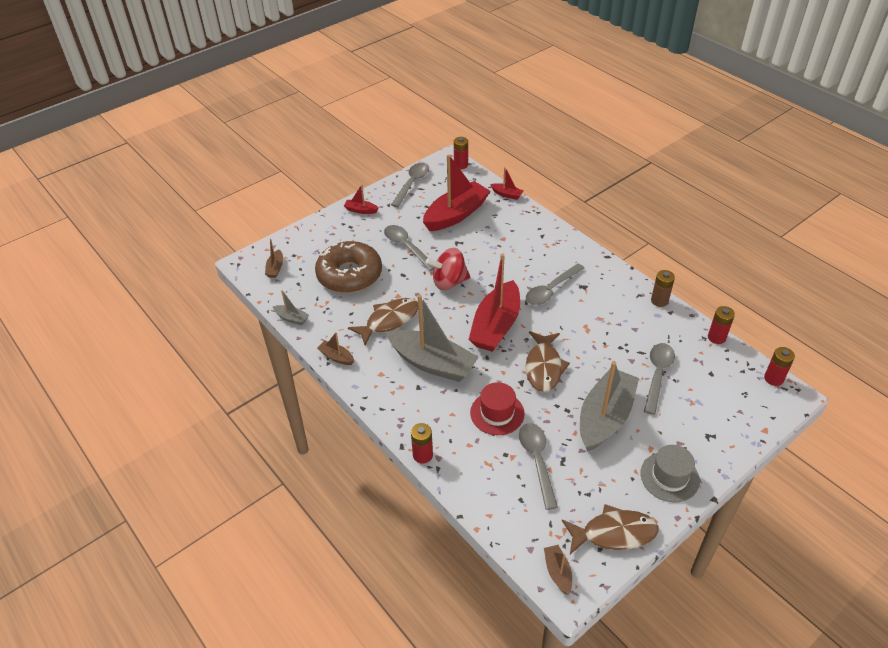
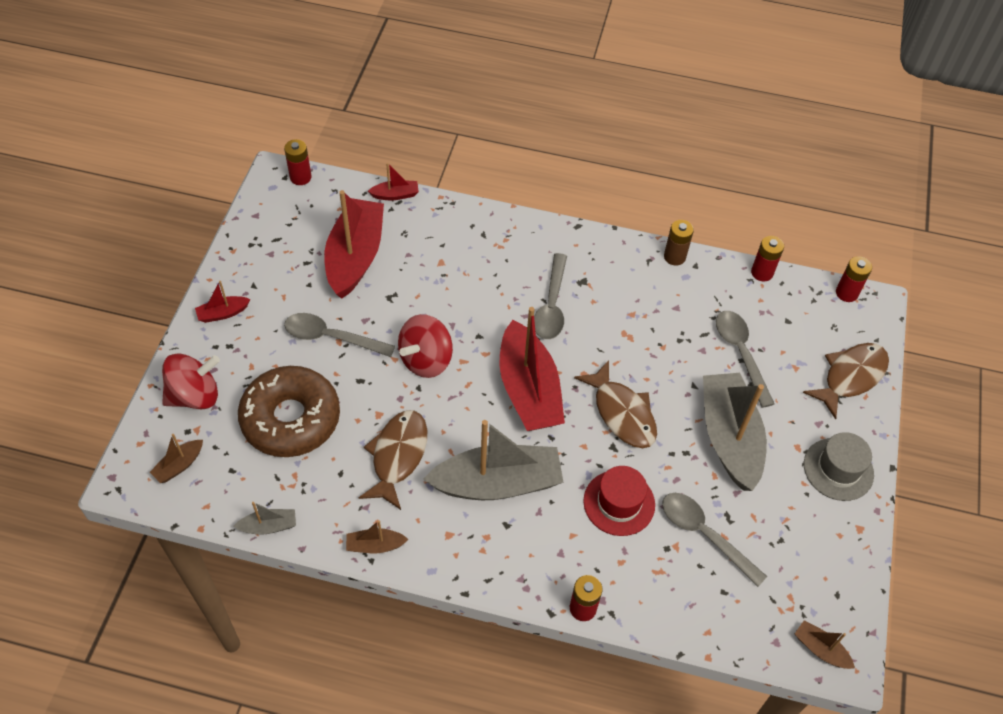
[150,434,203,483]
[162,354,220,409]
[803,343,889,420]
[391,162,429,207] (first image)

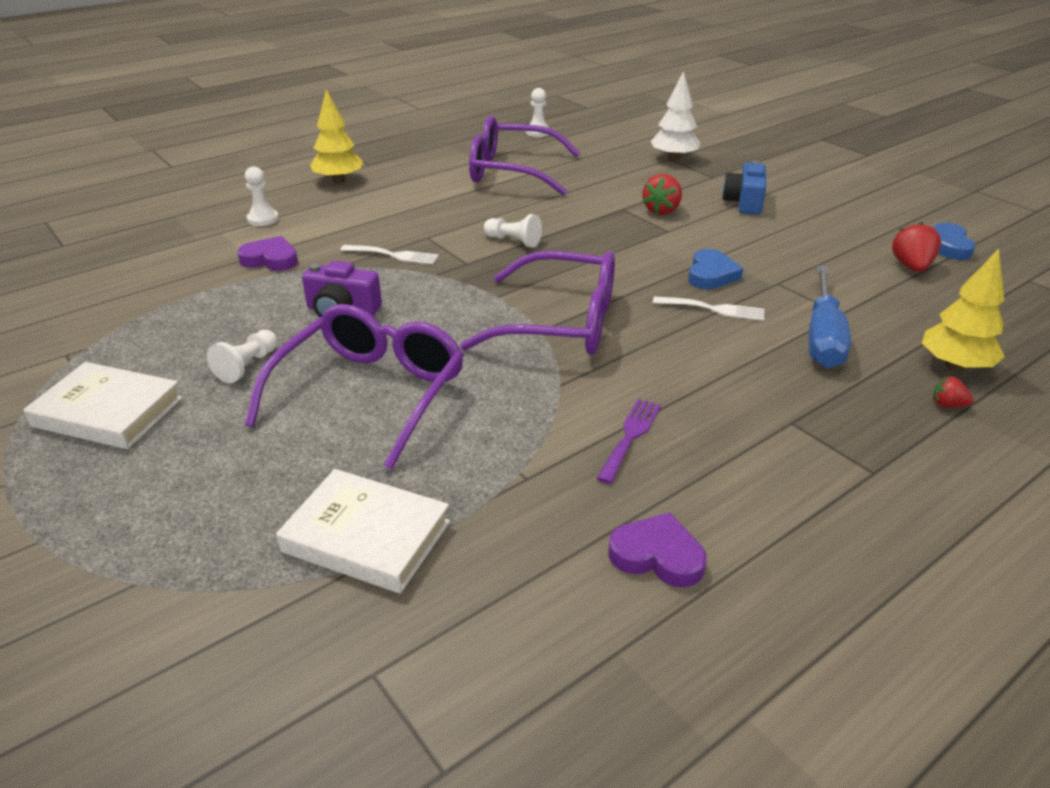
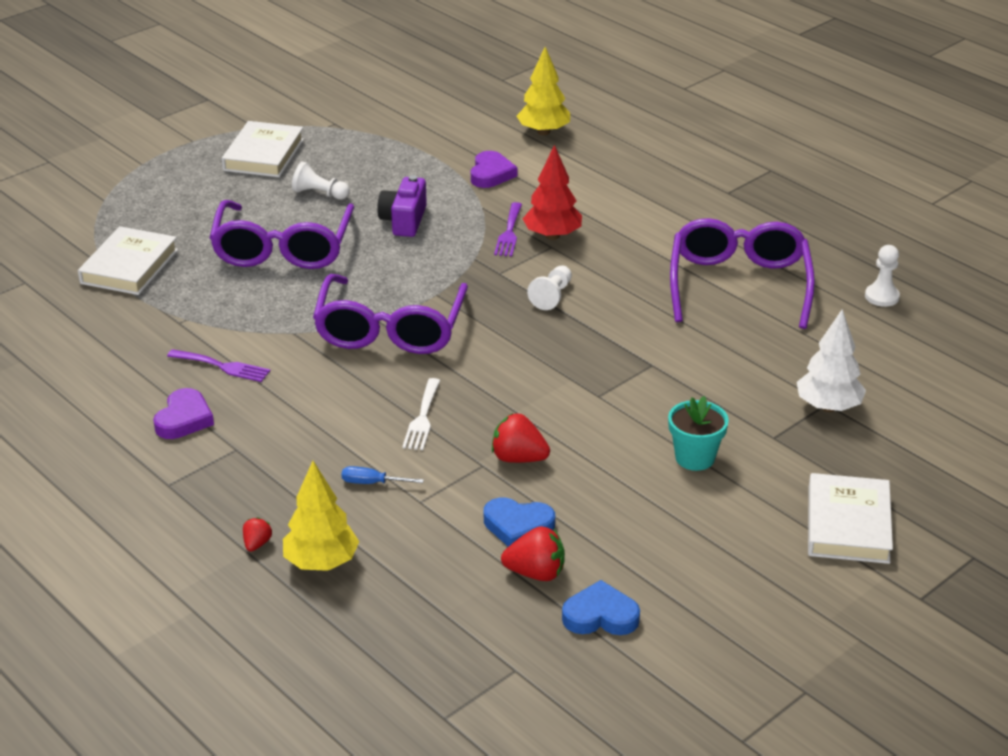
[153,388,214,439]
[209,200,354,269]
[341,466,424,484]
[484,497,555,547]
[492,413,550,463]
[494,202,522,257]
[516,47,570,135]
[523,145,582,240]
[668,396,729,471]
[808,473,893,564]
[245,166,279,226] (first image)

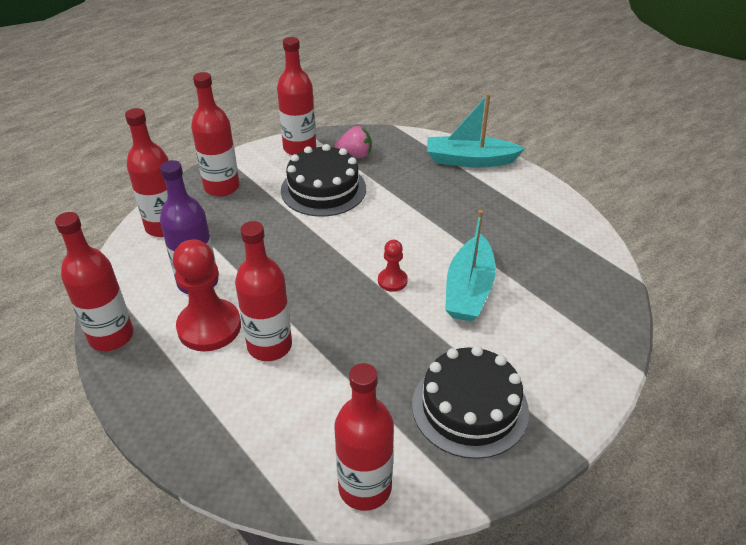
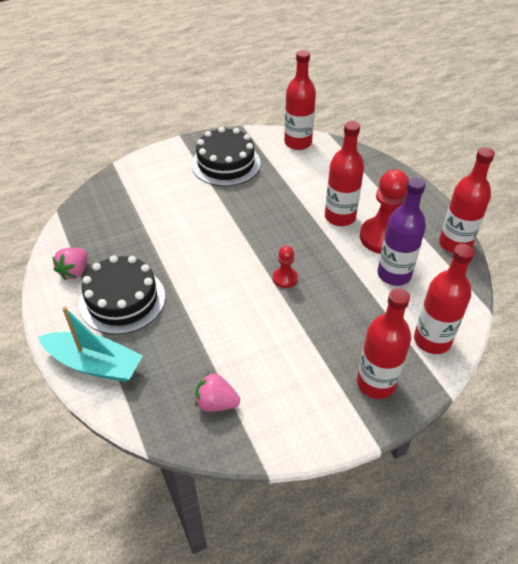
[52,248,87,280]
[79,255,165,334]
[273,246,298,288]
[277,37,316,155] (first image)
[445,210,496,322] (first image)

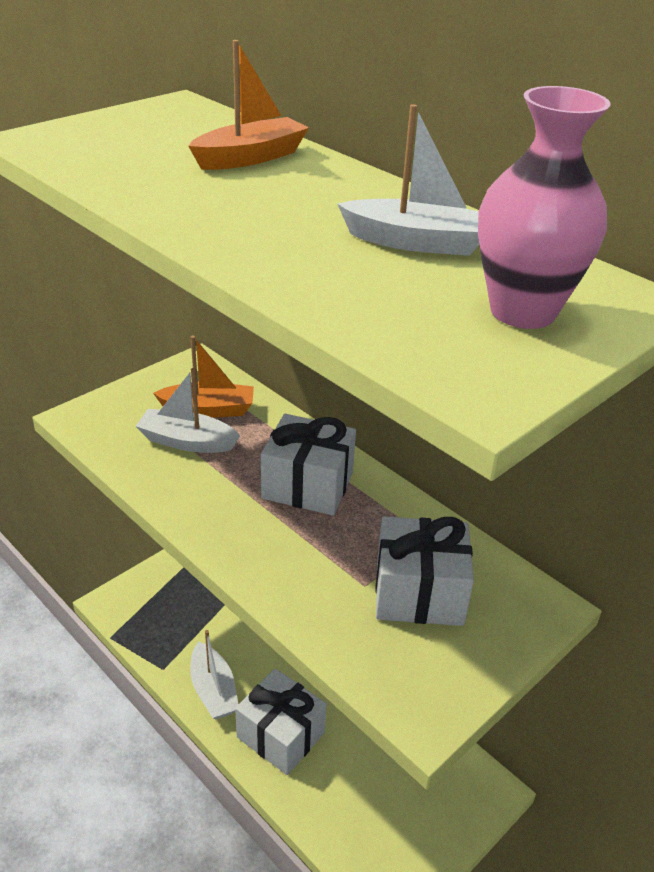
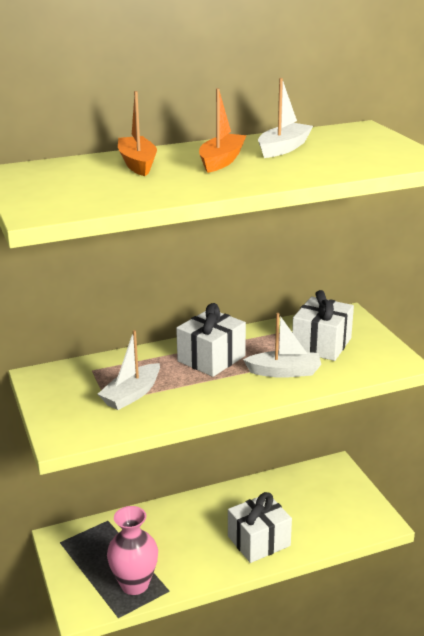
[107,506,158,595]
[199,88,247,173]
[243,313,321,378]

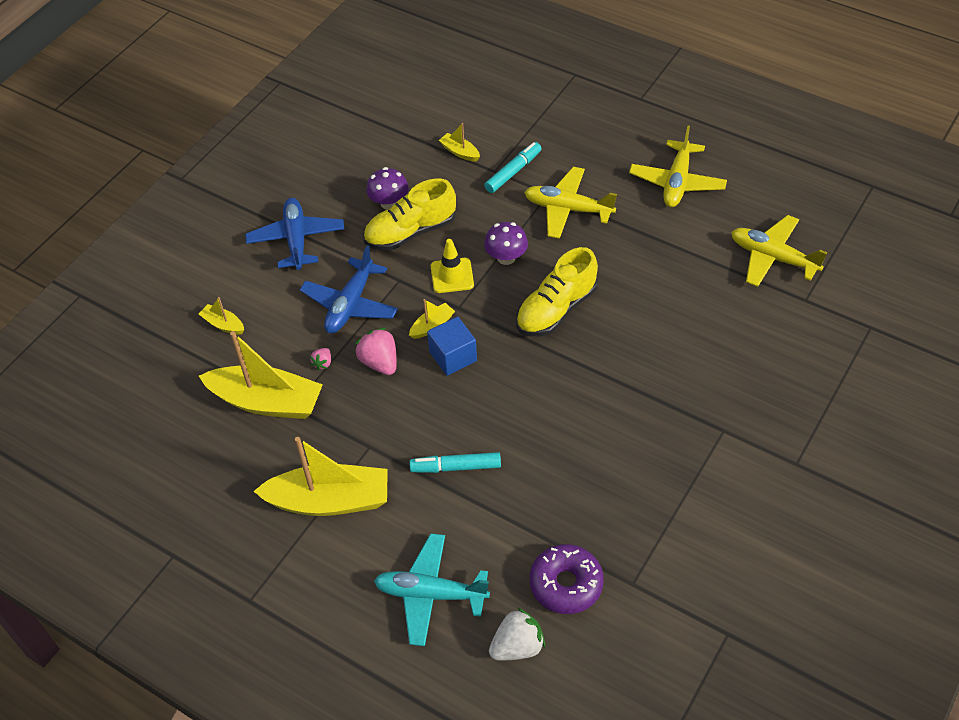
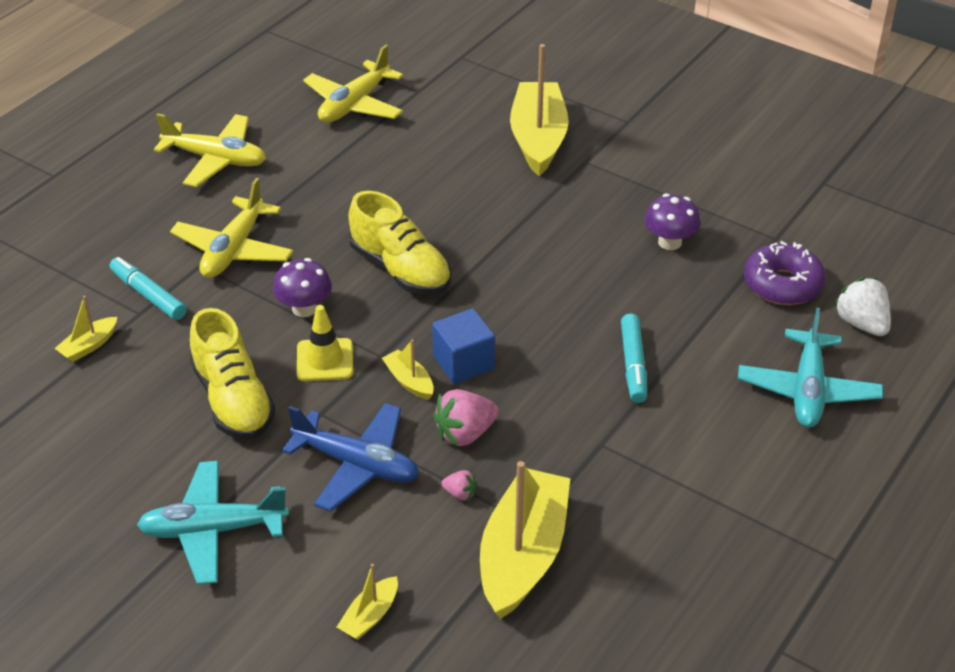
[137,461,289,585]
[510,44,569,176]
[644,193,701,250]

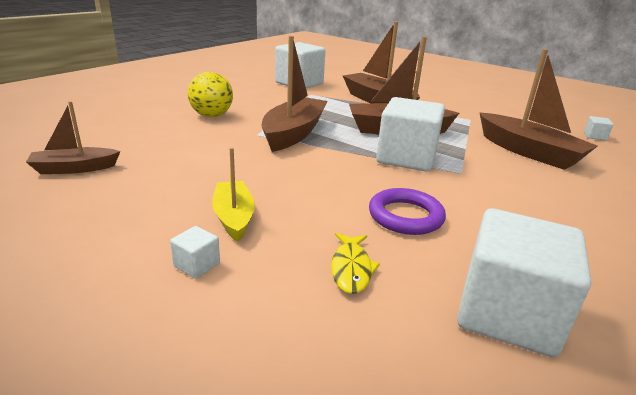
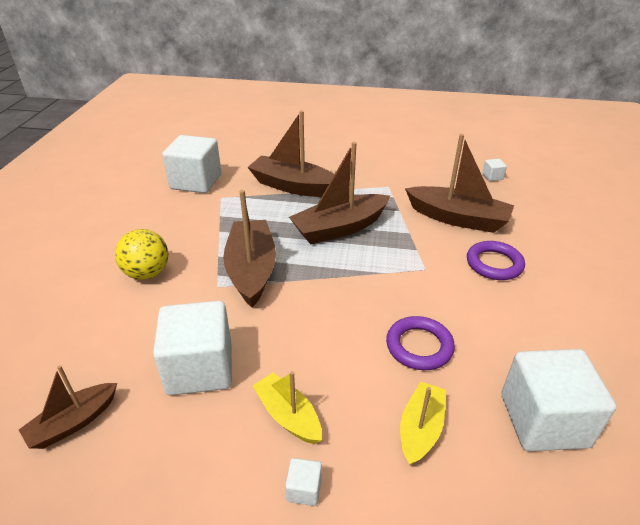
[153,301,232,396]
[400,382,446,465]
[467,241,525,280]

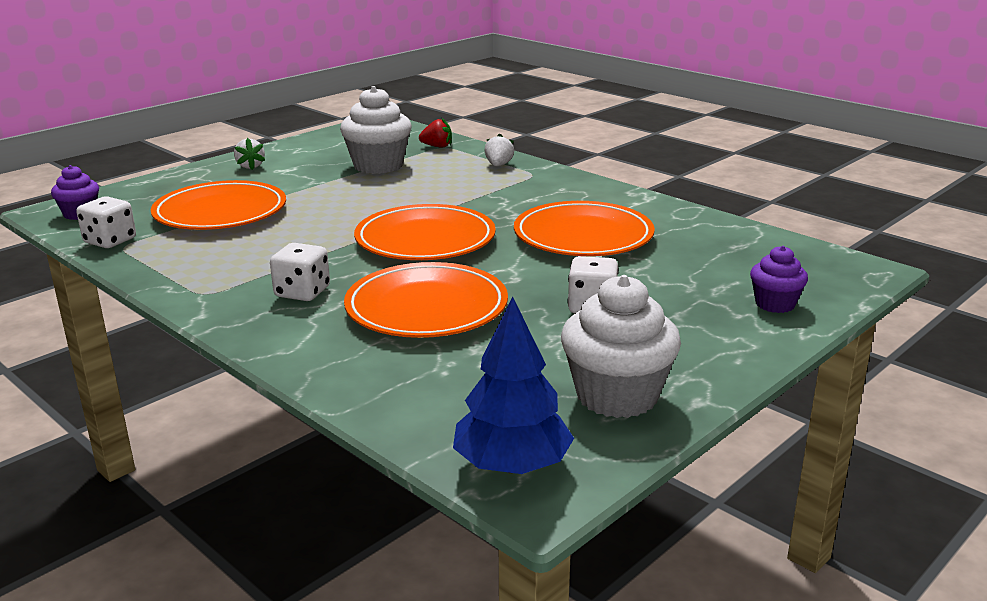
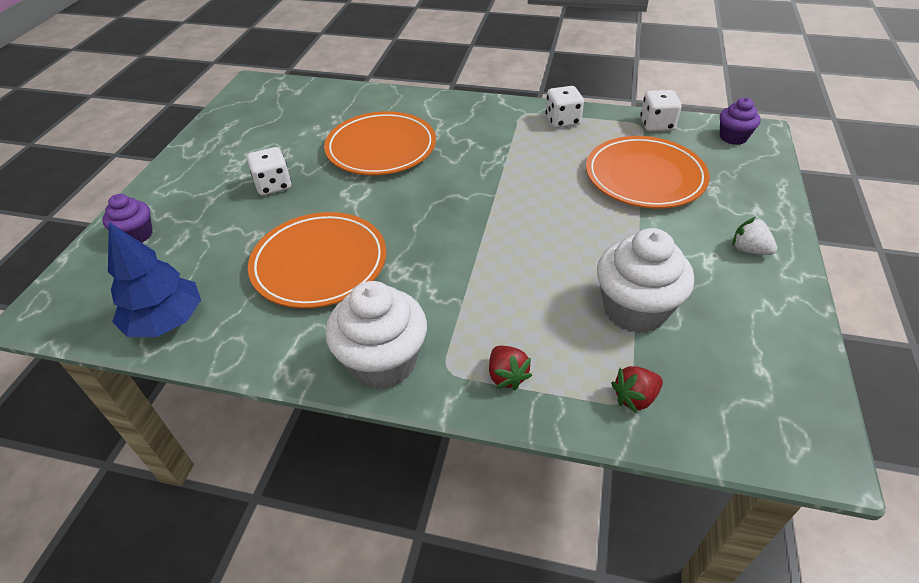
[108,222,201,337]
[325,281,427,390]
[489,346,532,390]
[545,86,584,128]
[354,204,496,260] (first image)

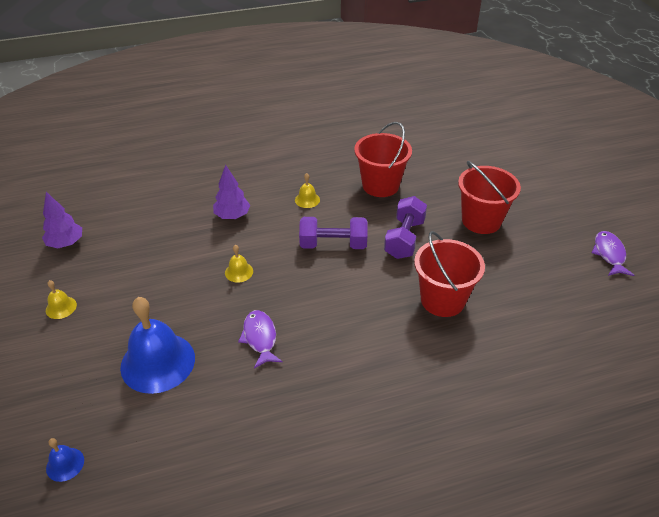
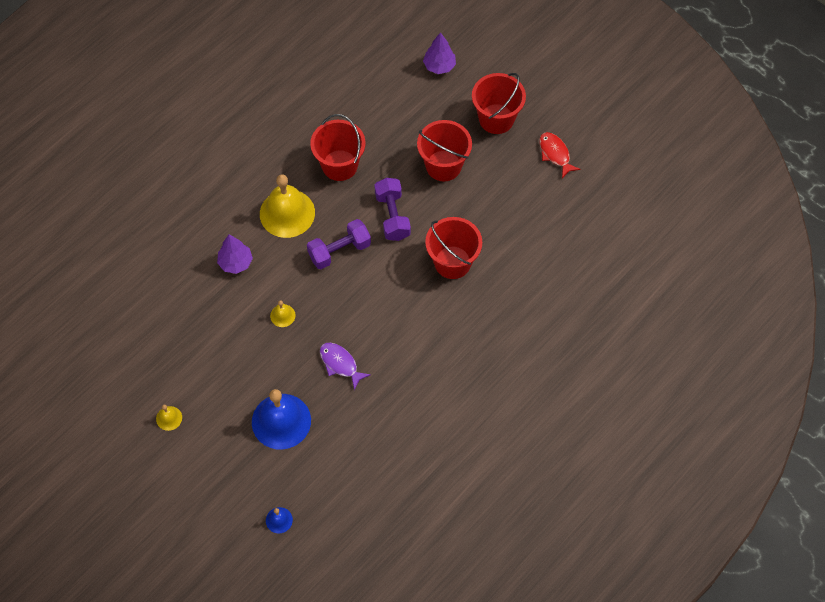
[260,174,315,238]
[423,32,456,74]
[472,73,526,134]
[539,132,581,178]

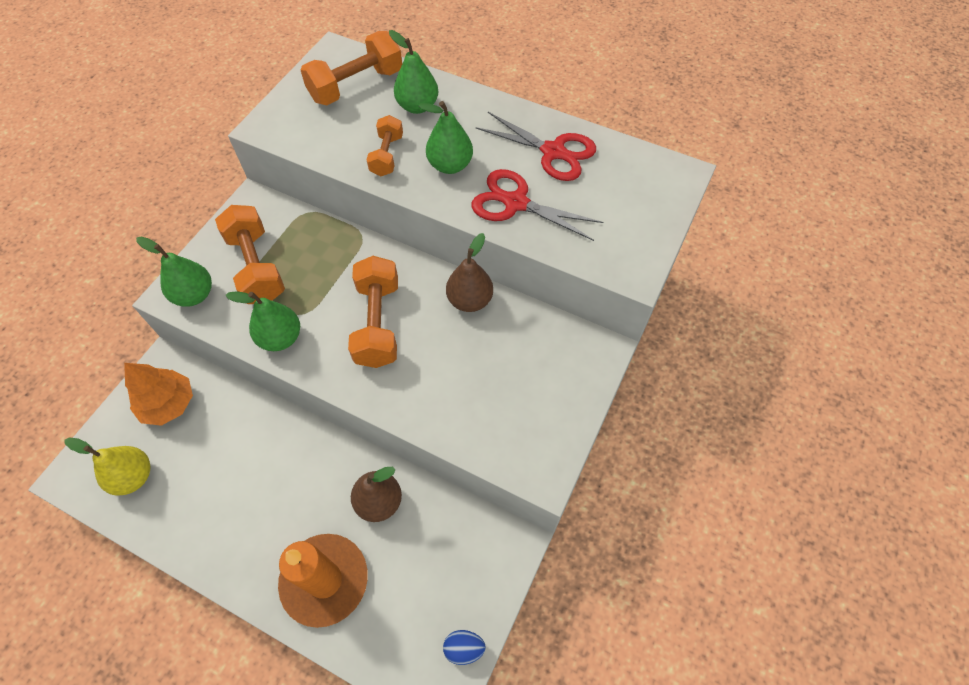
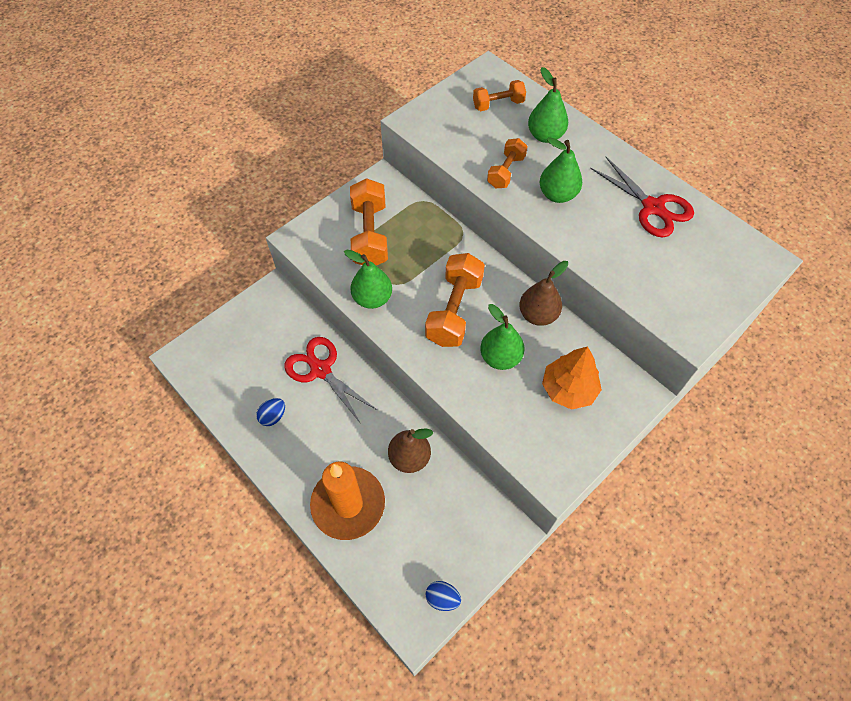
[256,398,285,426]
[284,337,377,424]
[473,80,526,111]
[480,304,525,370]
[542,346,602,410]
[64,437,150,496] (first image)

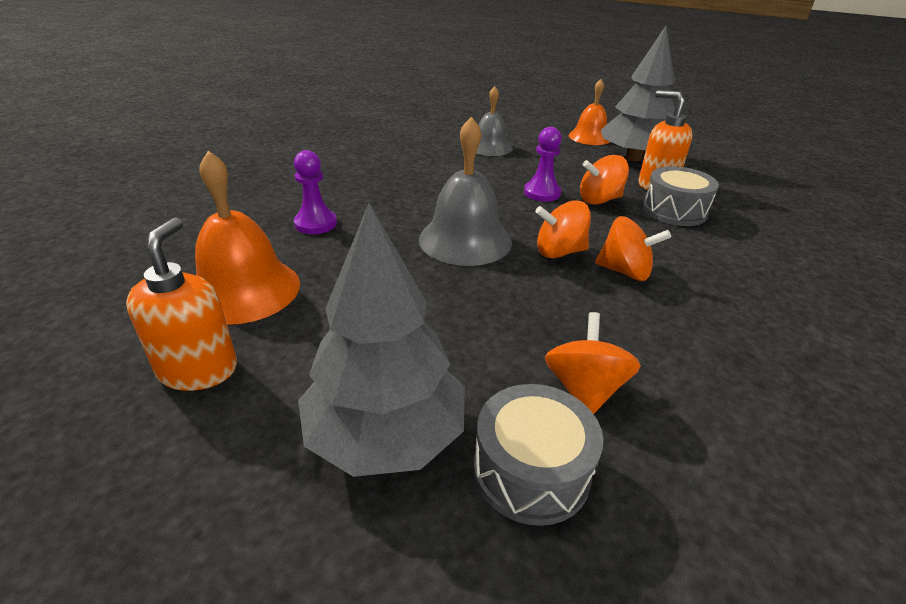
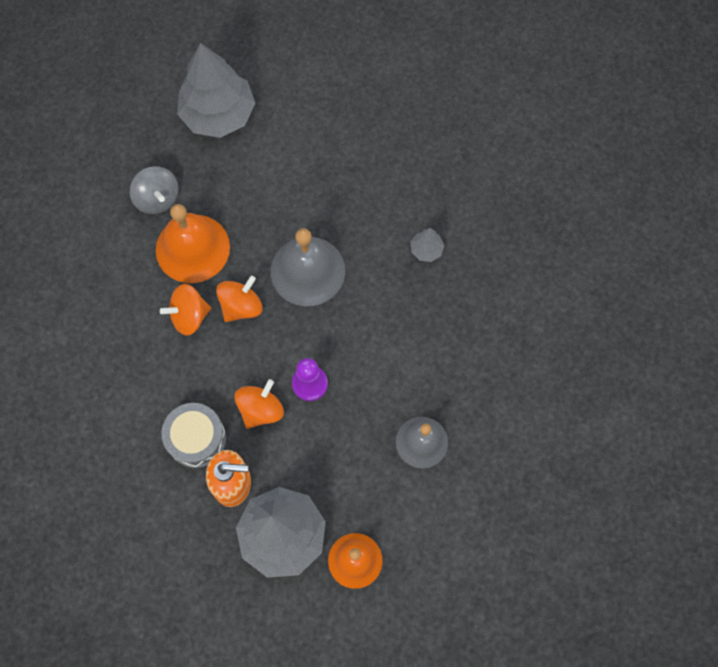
[130,166,179,214]
[156,204,230,283]
[411,228,445,262]
[126,217,237,391] (first image)
[294,150,337,234] (first image)
[474,384,603,526] (first image)

